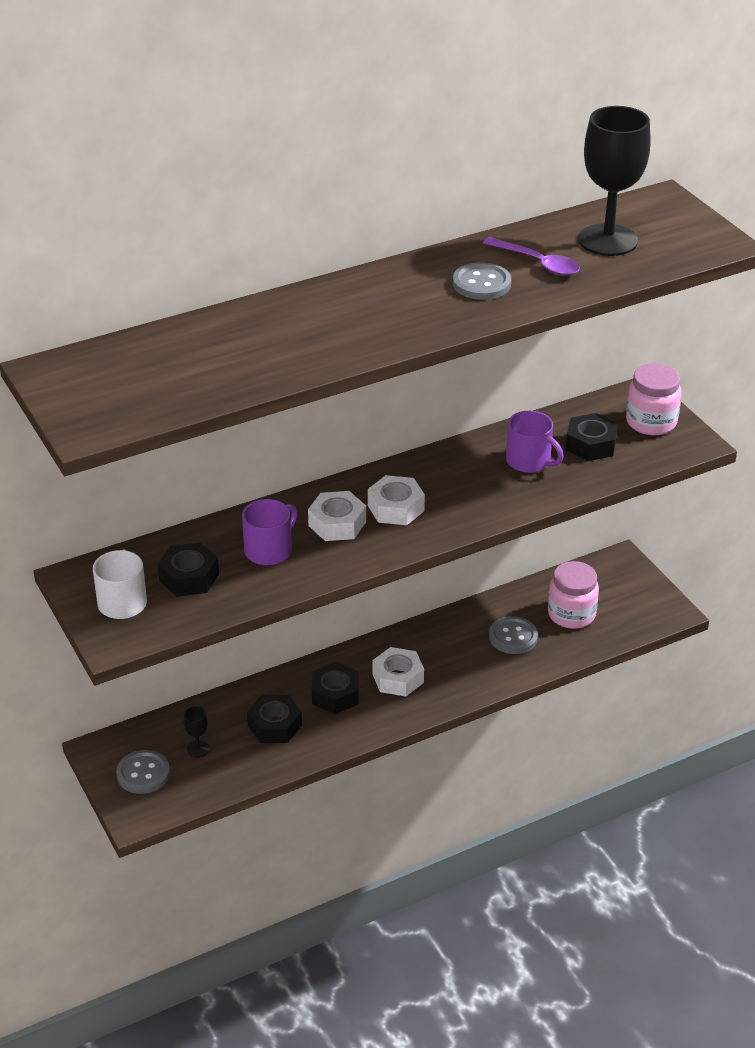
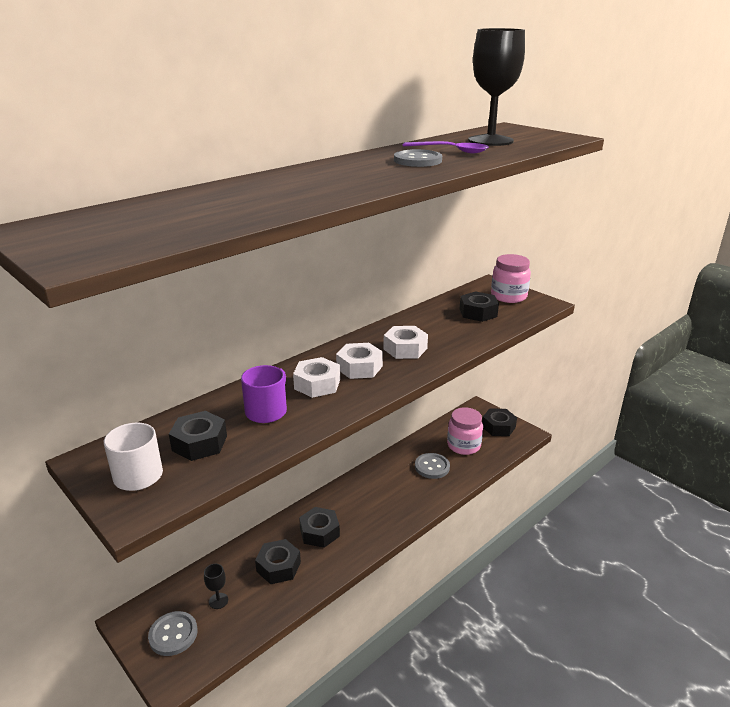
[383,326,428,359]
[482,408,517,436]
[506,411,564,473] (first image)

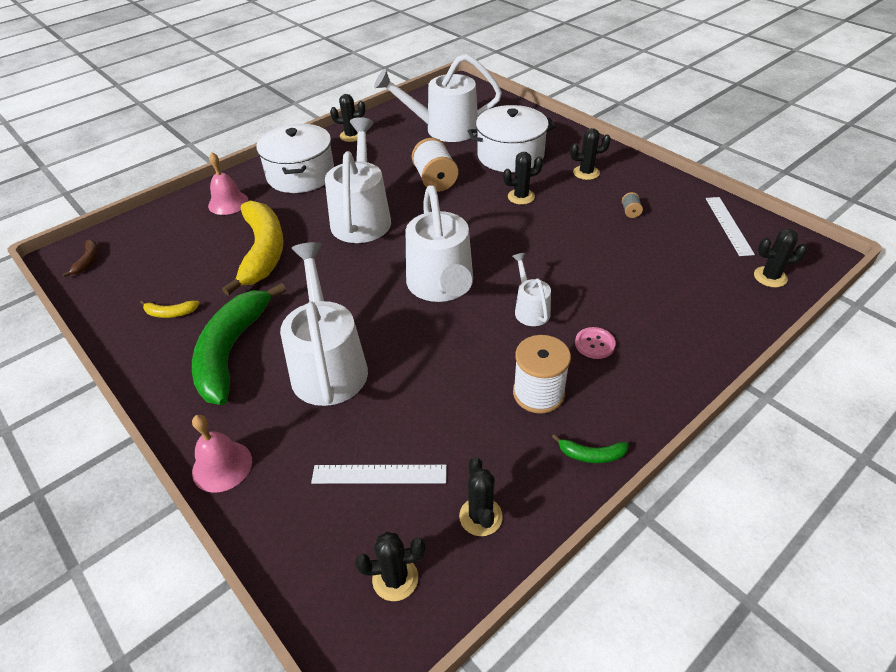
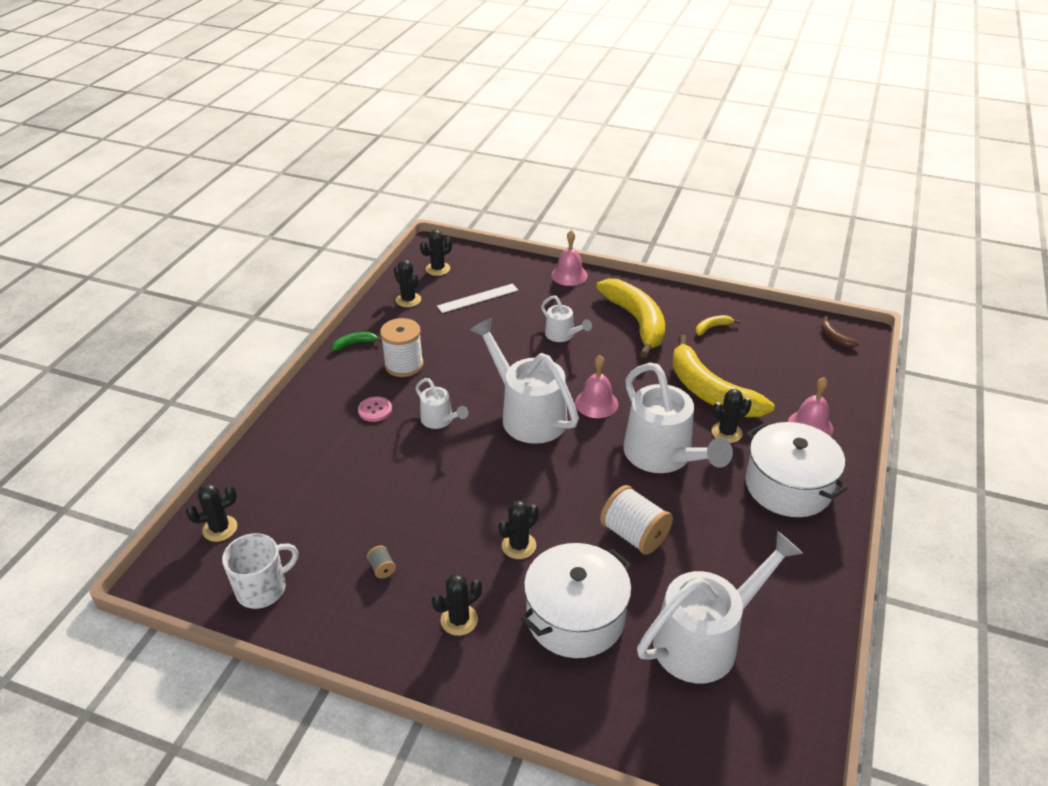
[222,533,298,609]
[541,296,592,342]
[575,355,618,418]
[596,279,665,358]
[712,389,752,443]

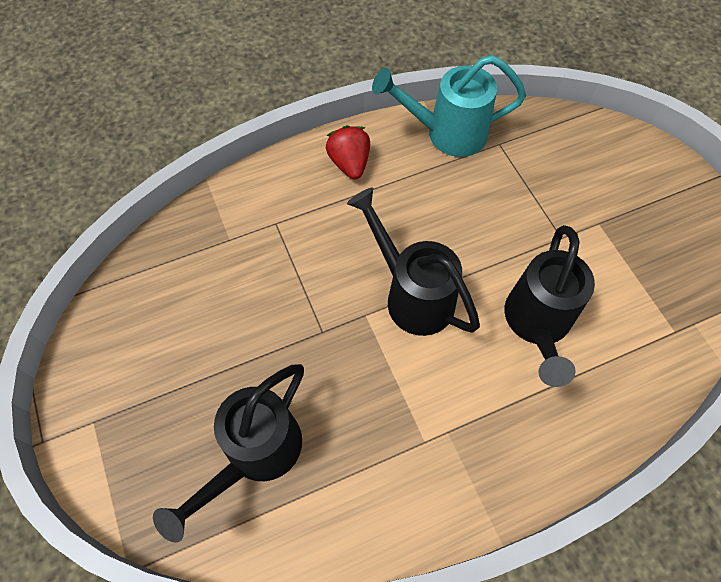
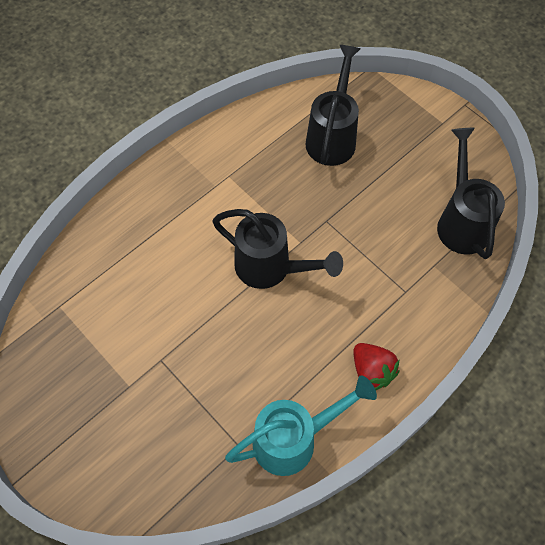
[437,128,505,259]

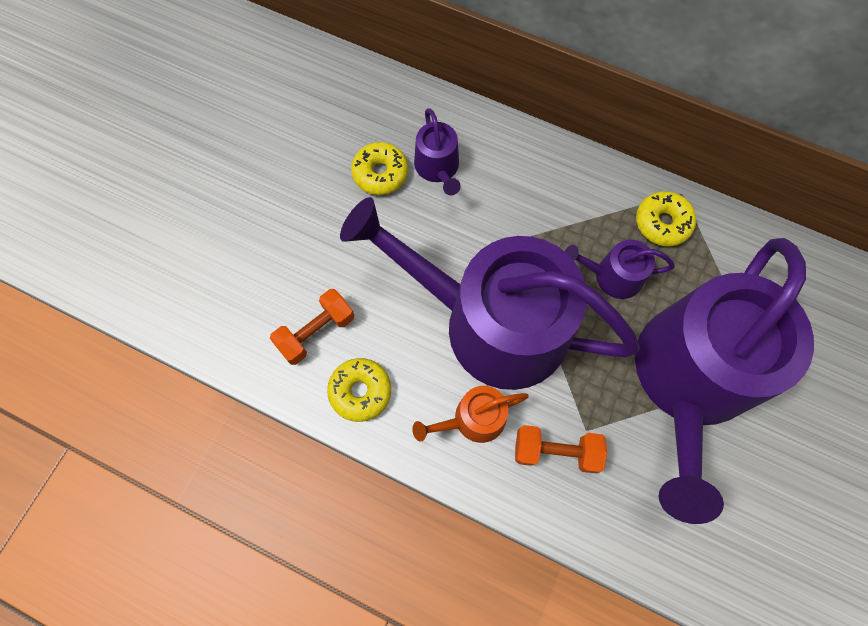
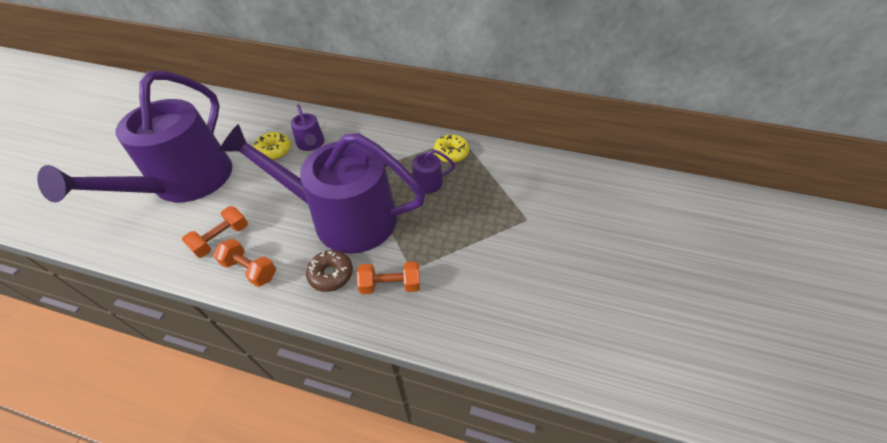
[37,71,232,203]
[213,238,276,287]
[306,250,353,292]

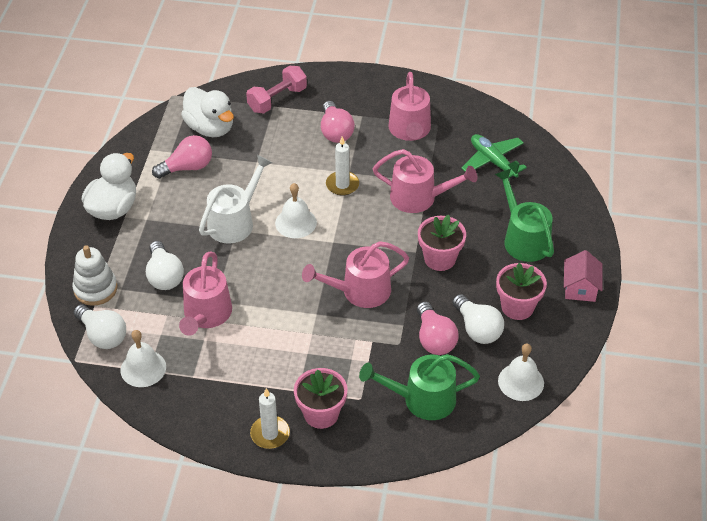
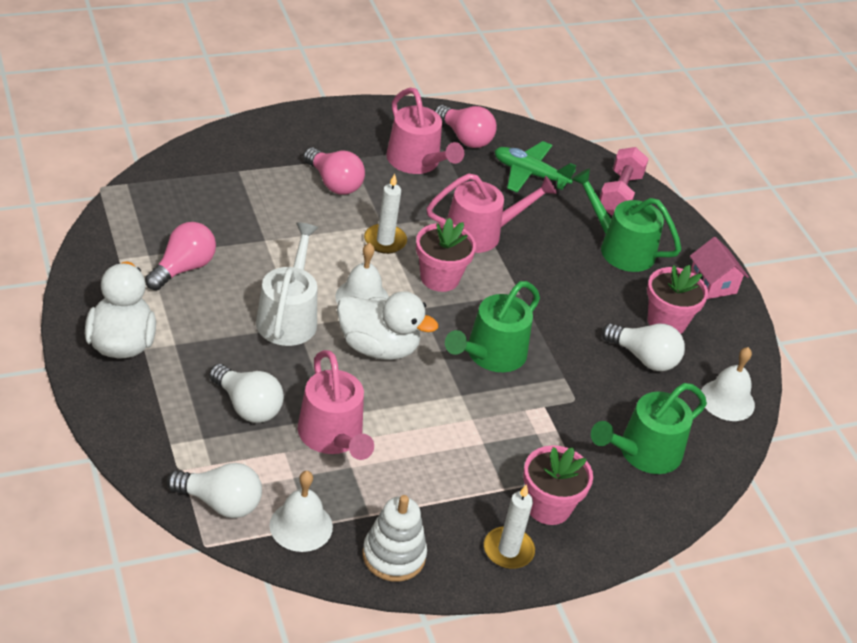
[337,291,438,360]
[362,495,427,582]
[416,218,476,292]
[435,105,497,148]
[445,281,540,372]
[599,147,649,215]

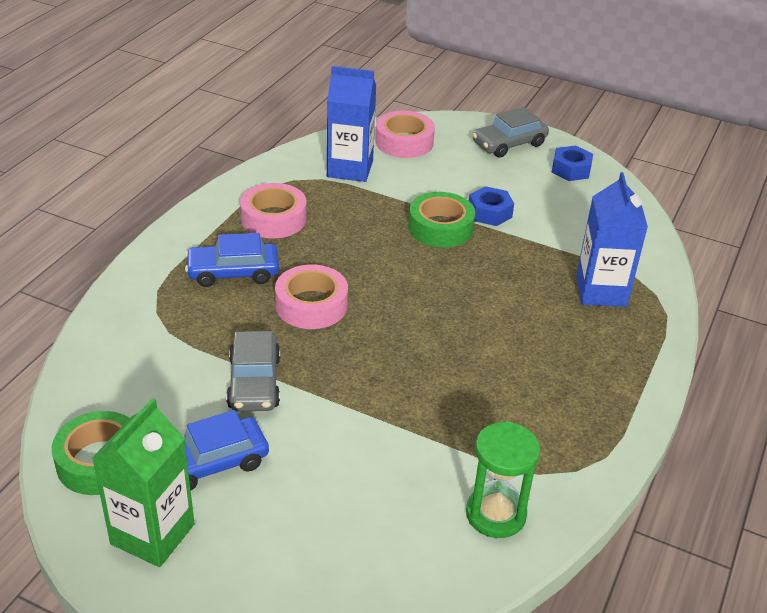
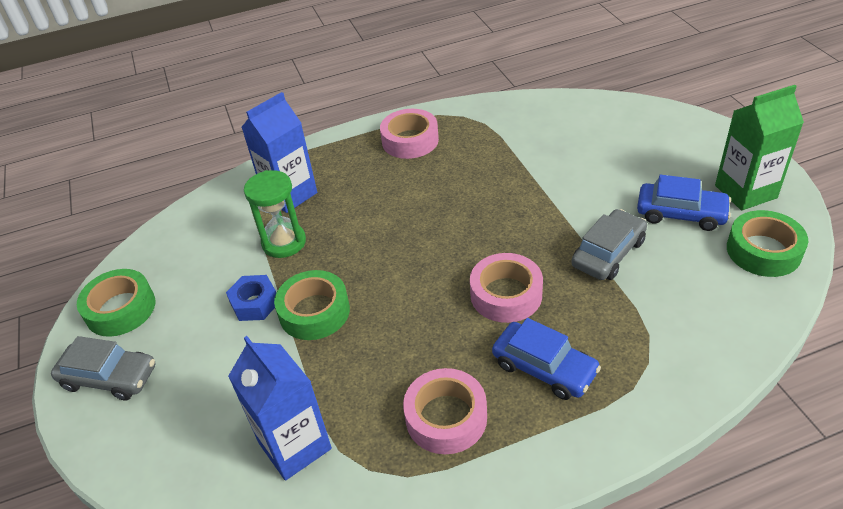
[77,269,155,337]
[244,170,306,258]
[380,109,439,159]

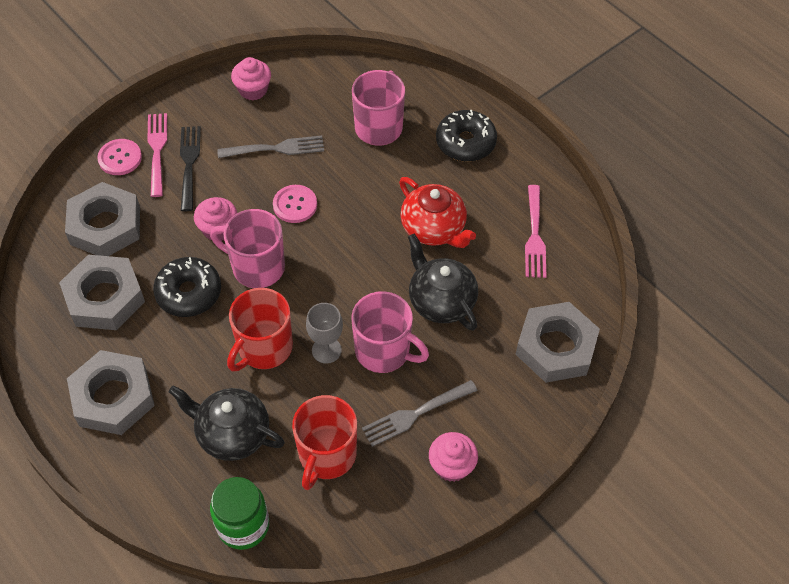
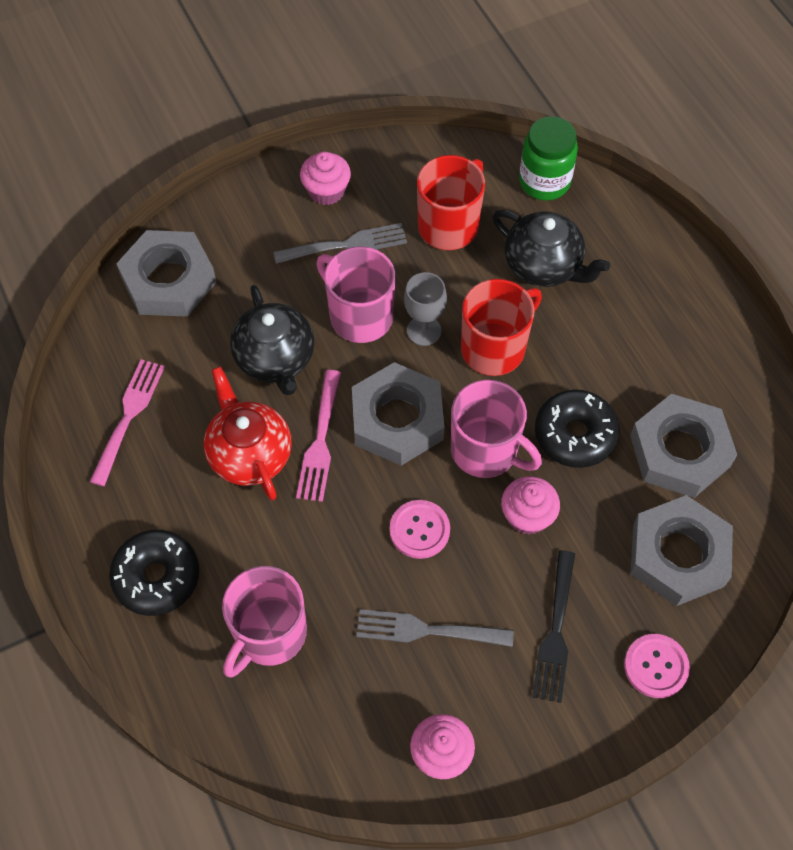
[296,370,341,502]
[352,362,445,466]

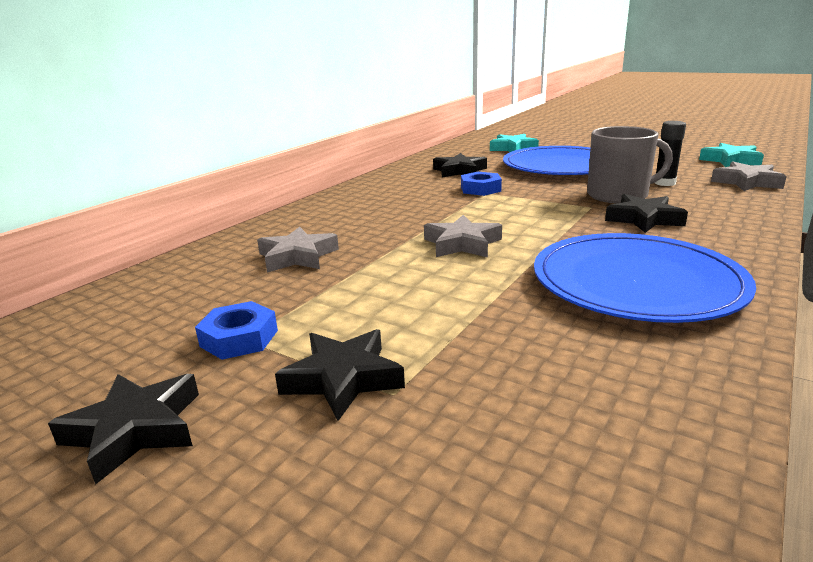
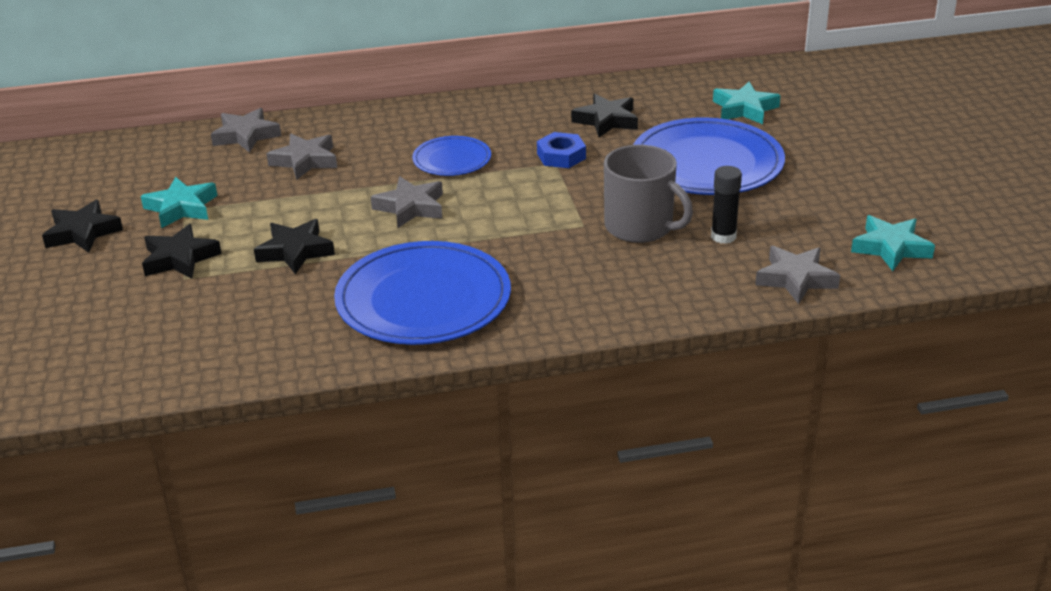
[141,177,217,228]
[211,108,281,153]
[254,219,335,274]
[412,136,491,176]

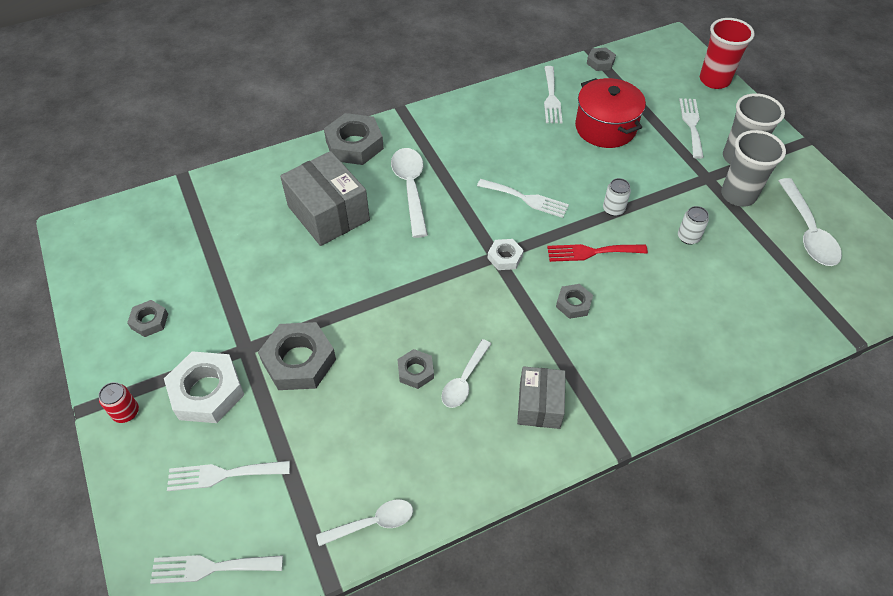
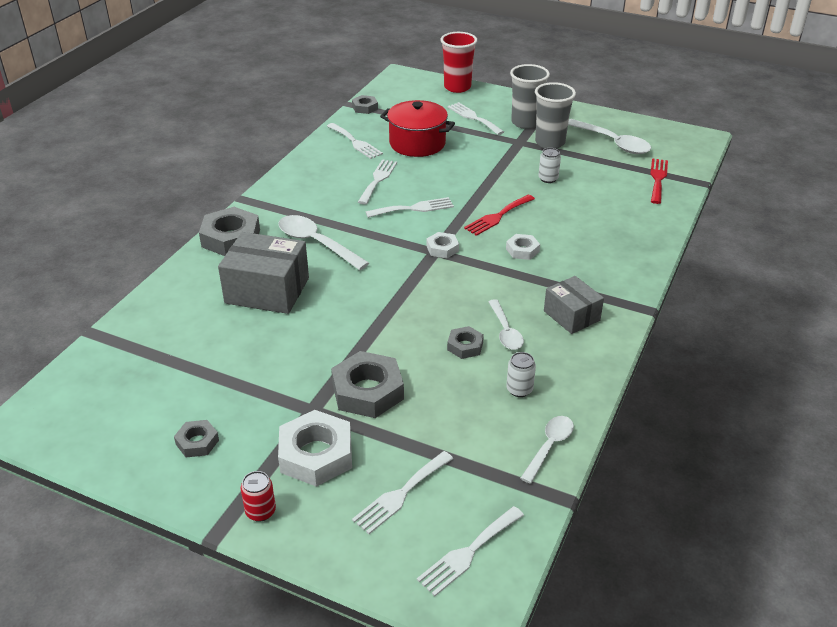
[358,159,397,205]
[506,234,540,260]
[506,352,536,397]
[650,159,668,204]

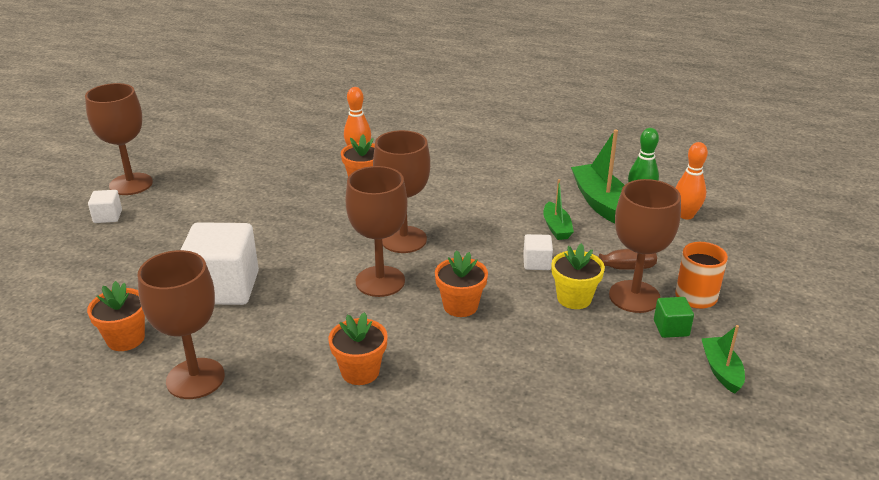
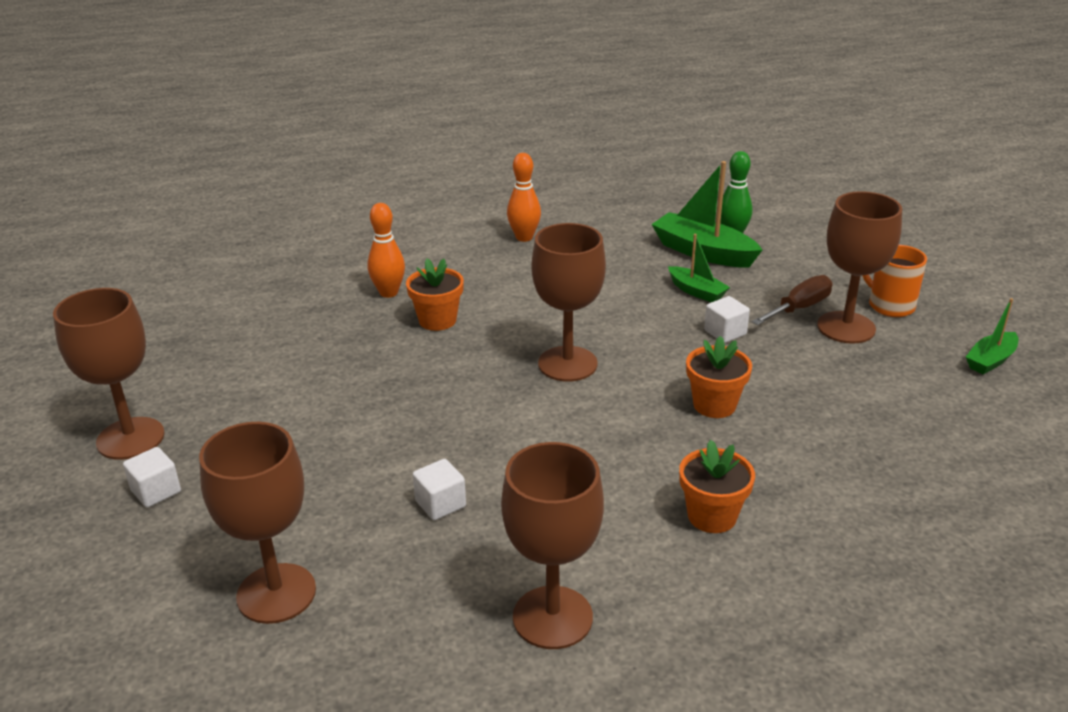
[199,422,316,624]
[413,459,466,520]
[507,153,541,242]
[966,298,1018,374]
[87,281,145,351] (first image)
[551,243,605,309] (first image)
[654,297,694,338] (first image)

